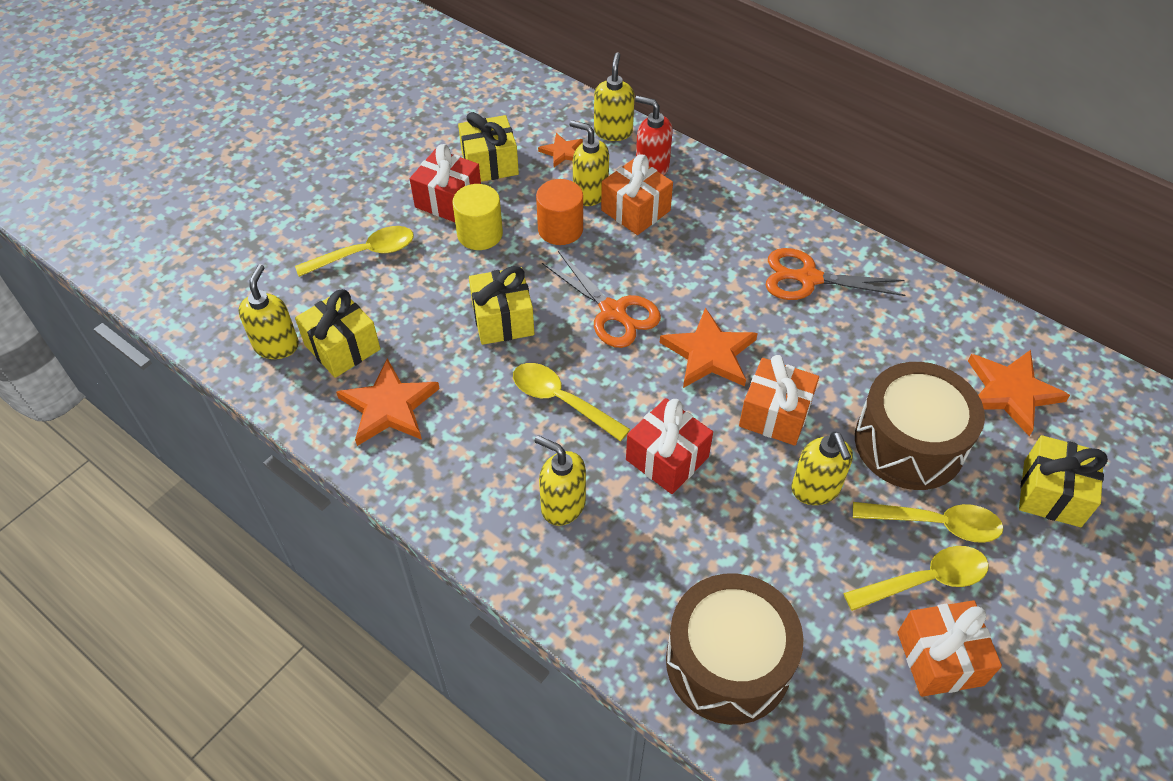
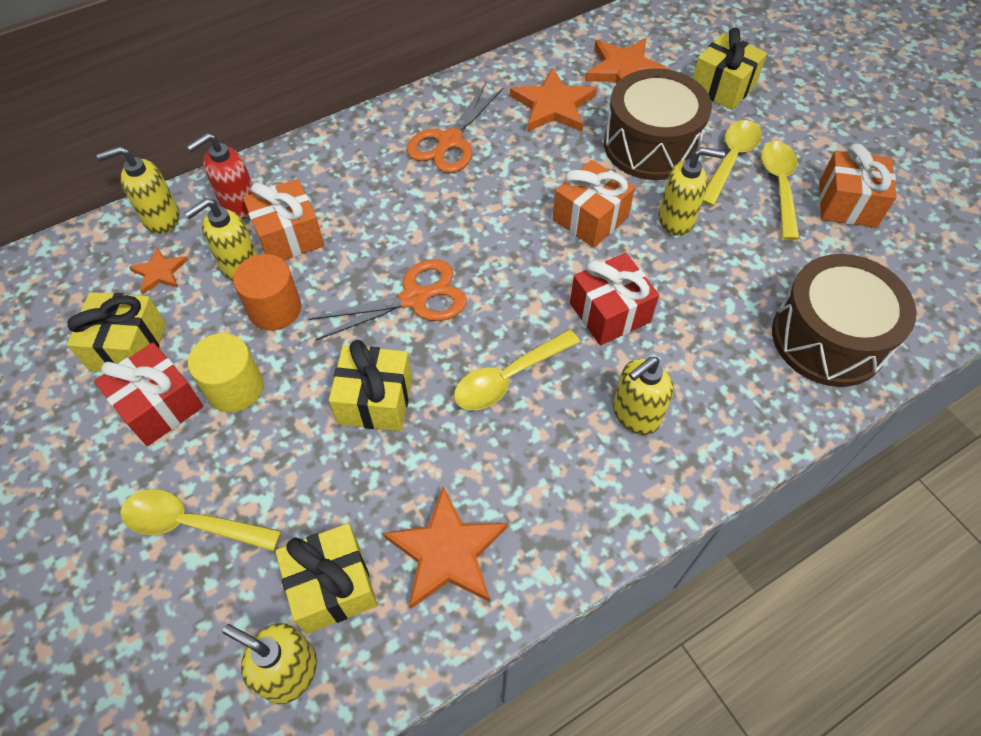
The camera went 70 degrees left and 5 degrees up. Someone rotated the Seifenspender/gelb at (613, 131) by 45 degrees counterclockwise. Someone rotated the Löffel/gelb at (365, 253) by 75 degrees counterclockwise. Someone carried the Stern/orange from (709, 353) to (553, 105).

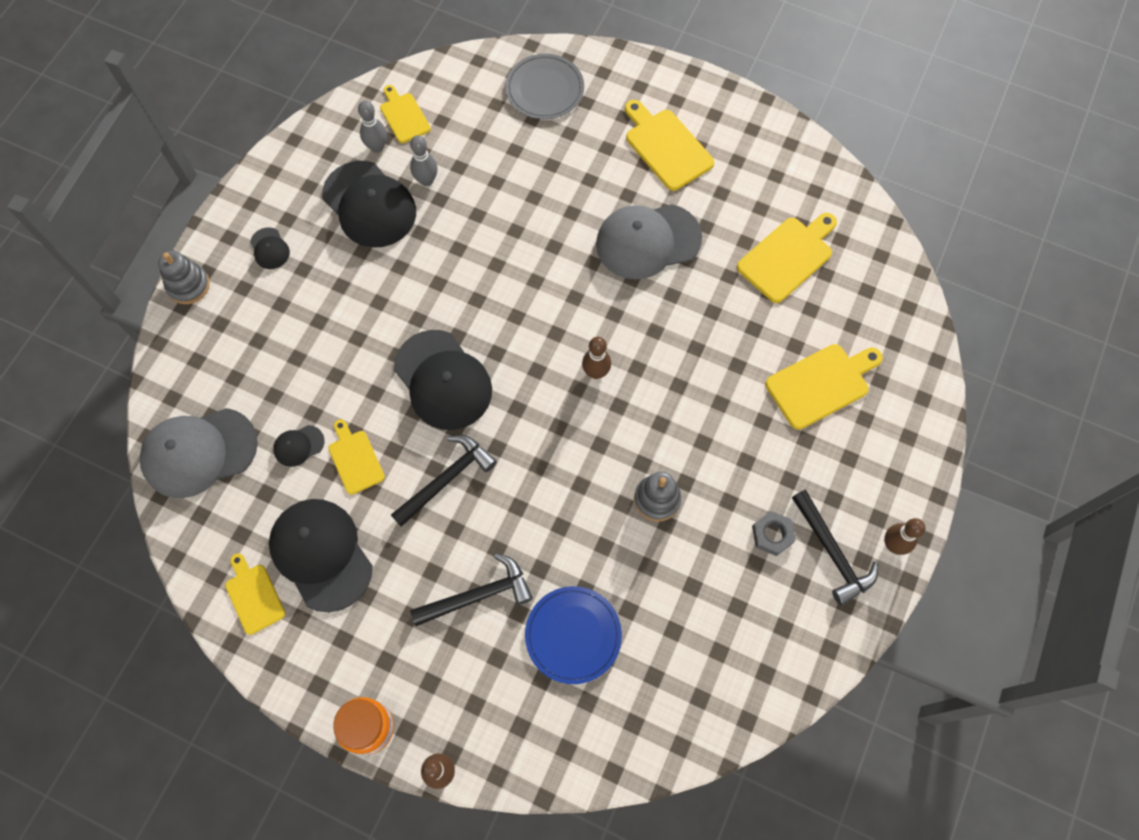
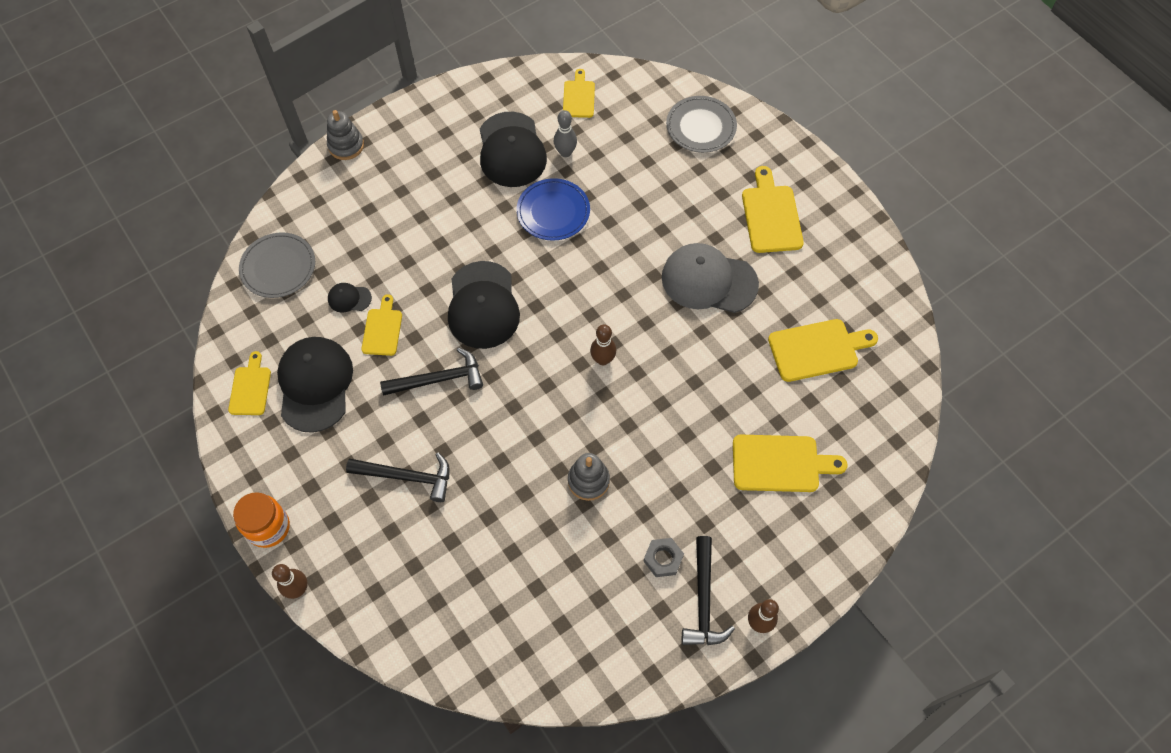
The camera went 30 degrees right and 5 degrees down. Someone swapped the Kappe/grau at (199, 452) for the Teller/grau at (278, 267). Someone carried the Teller/blau from (573, 635) to (553, 211). Someone took away the Kappe/schwarz at (270, 248). Someone took away the Bowlingkegel/grau at (377, 147).

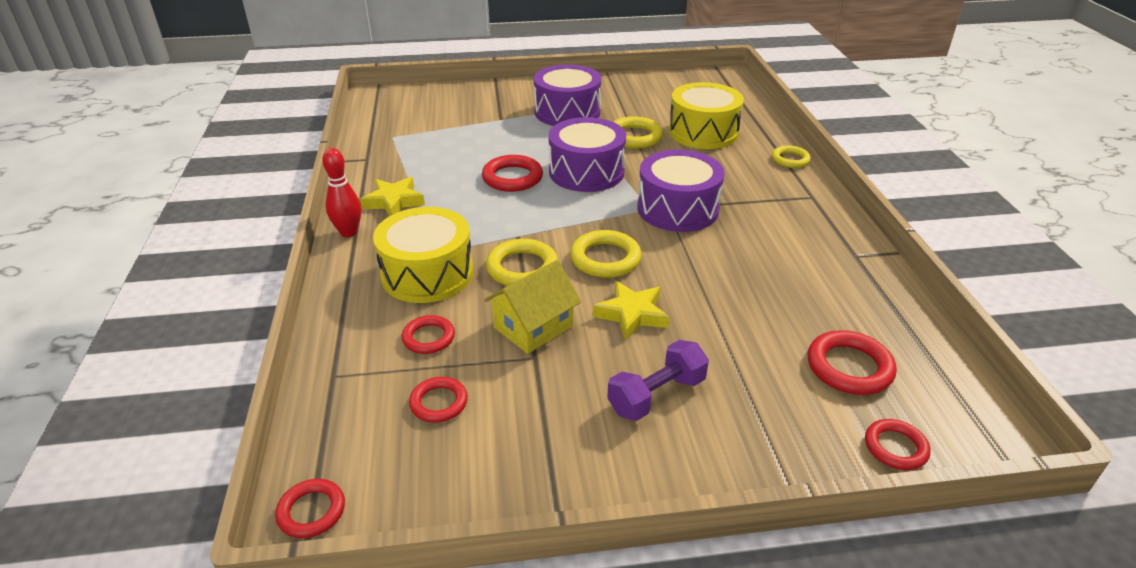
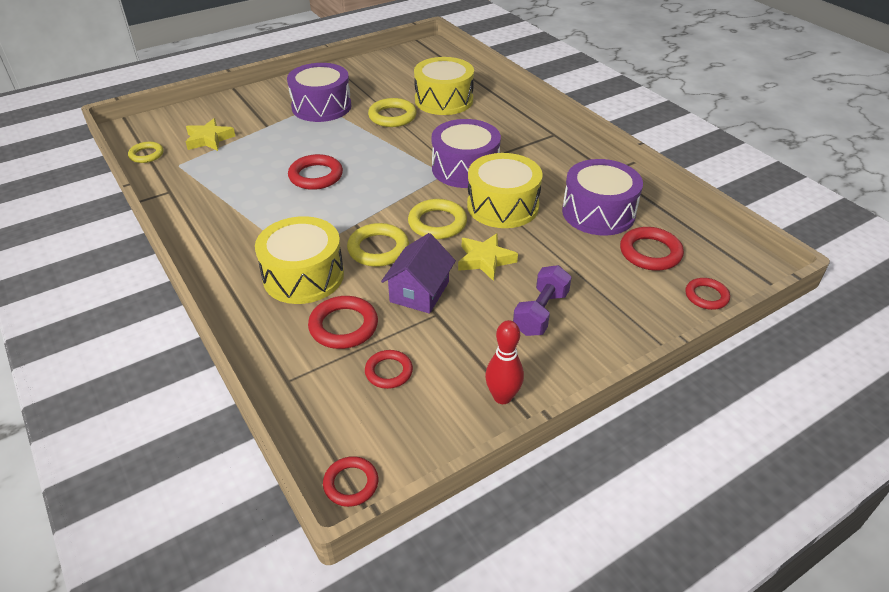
The camera went 25 degrees left and 5 degrees up. Someone carried the Ring/gelb from (790, 160) to (146, 155). Someone carried the Stern/gelb from (393, 201) to (209, 139). Someone scaled the Ring/rot at (428, 338) by 1.54. Someone repainted the Haus/gelb at (533, 327), which became the Haus/lila at (419, 292). Someone put down the Trommel/gelb at (502, 206). Someone carried the Bowlingkegel/rot from (349, 232) to (502, 397). Someone carried the Trommel/lila from (586, 172) to (598, 213).

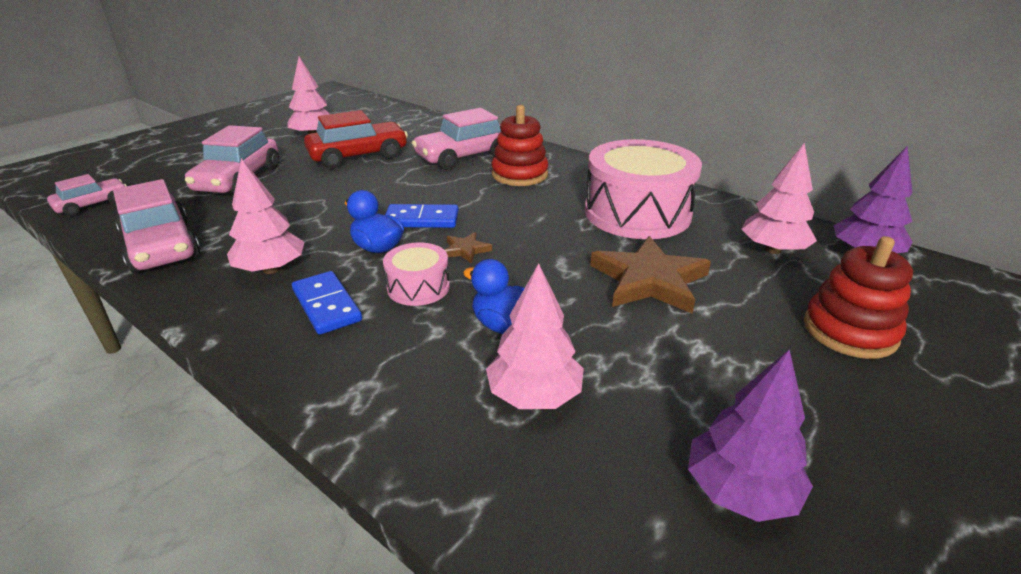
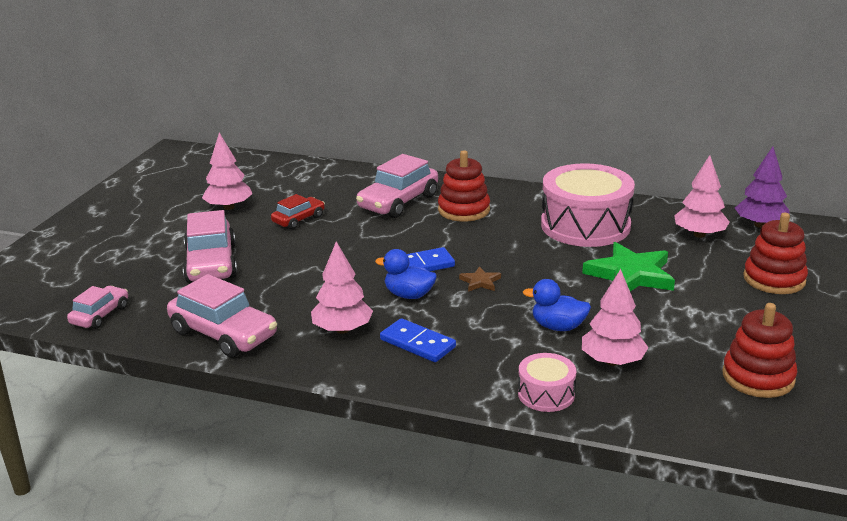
The camera went 20 degrees left and 5 degrees down. Someone scaled the Auto/rot at (358, 156) by 0.58. Someone carried the Trommel/rosa from (418, 287) to (546, 394). Someone repainted the Stern/braun at (649, 280), which became the Stern/grün at (630, 275). Someone swapped the Baum/lila at (740, 491) for the Stapelspielzeug/rot at (758, 377).

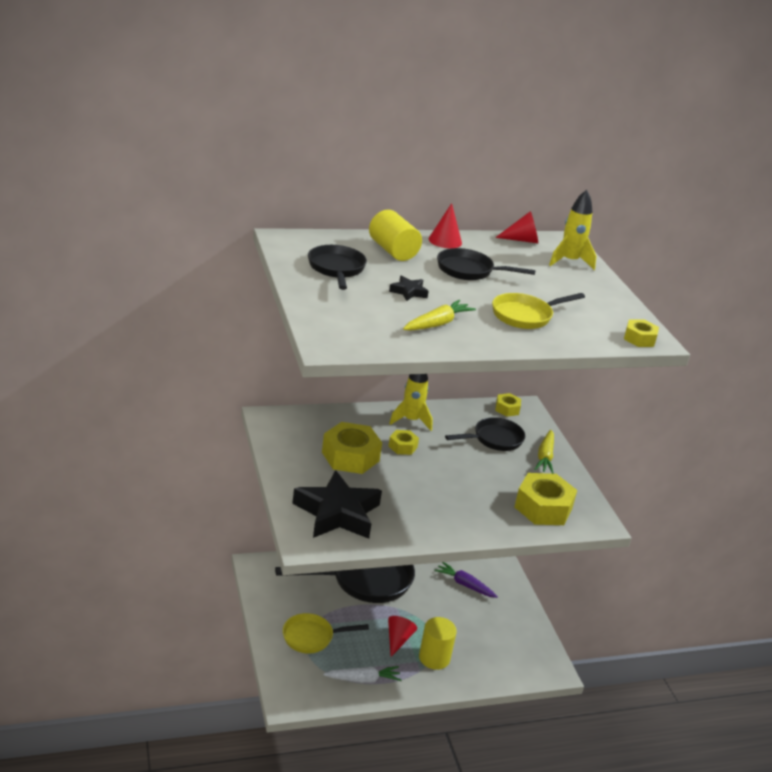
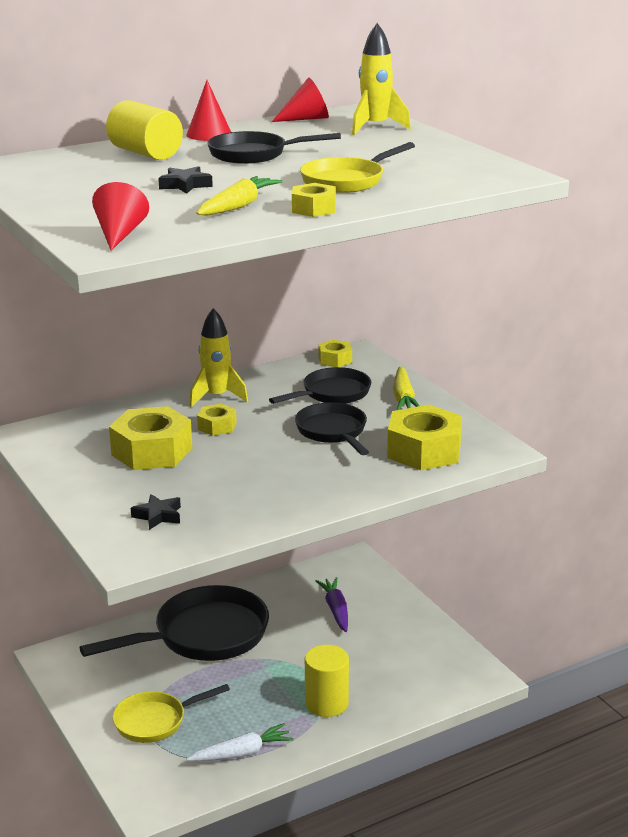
The camera went 10 degrees left and 5 degrees down. Someone carried the Kegel/rot from (398, 639) to (119, 234). Someone scaled the Stern/schwarz at (337, 513) by 0.41. Someone carried the Sechskantmutter/gelb from (639, 339) to (314, 209). Someone carried the Pfanne/schwarz from (336, 269) to (333, 432). Someone rotated the Karotte/lila at (465, 585) by 60 degrees clockwise.

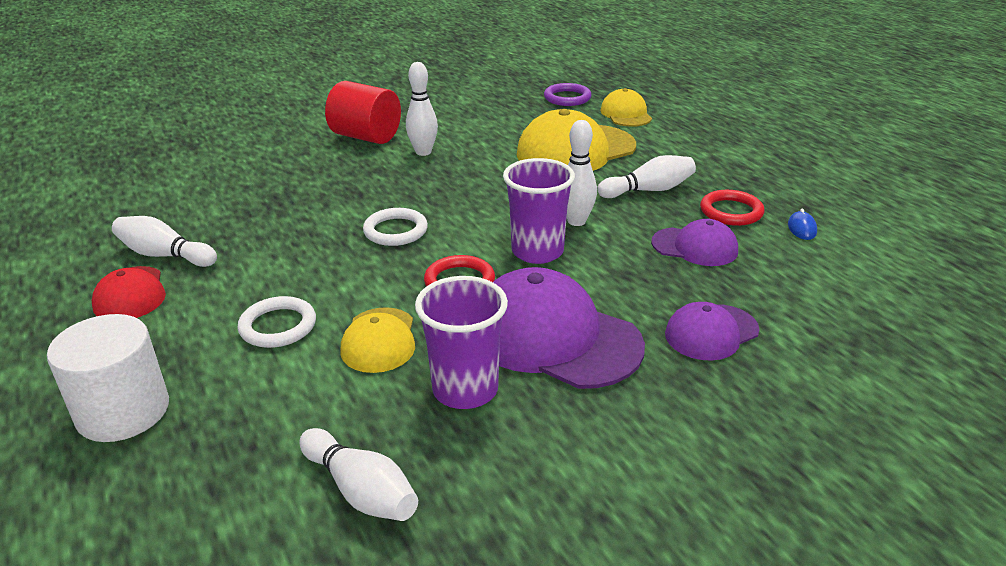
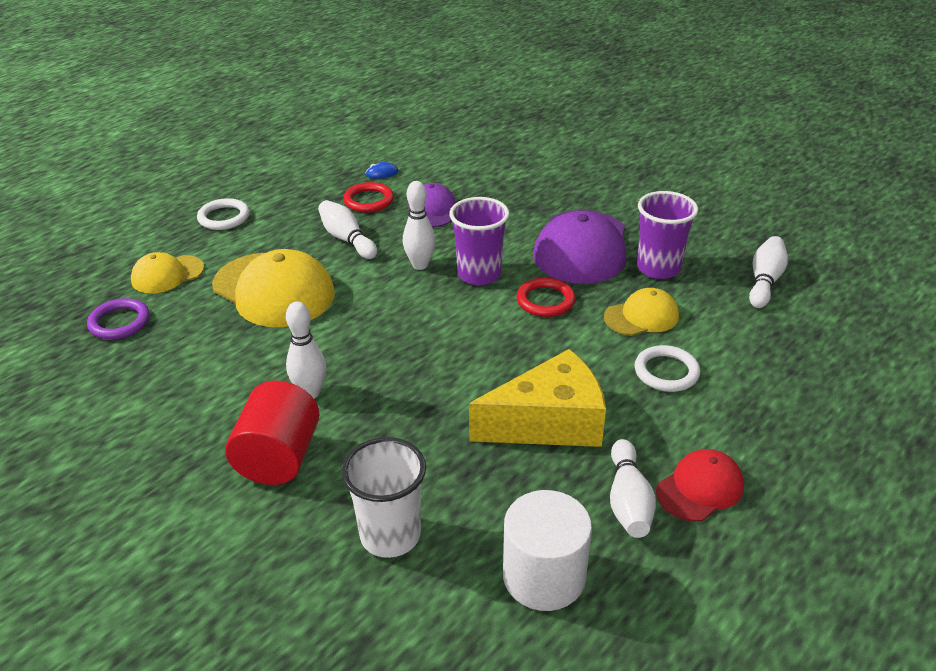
The camera went 110 degrees left and 5 degrees up. Someone carried the Ring/weiß from (395, 231) to (224, 217). Someone put down the Becher/weiß at (390, 535). Someone put down the Käse/gelb at (549, 423). Someone carried the Vollzylinder/weiß from (123, 411) to (544, 576). Someone took away the Kappe/lila at (711, 332).

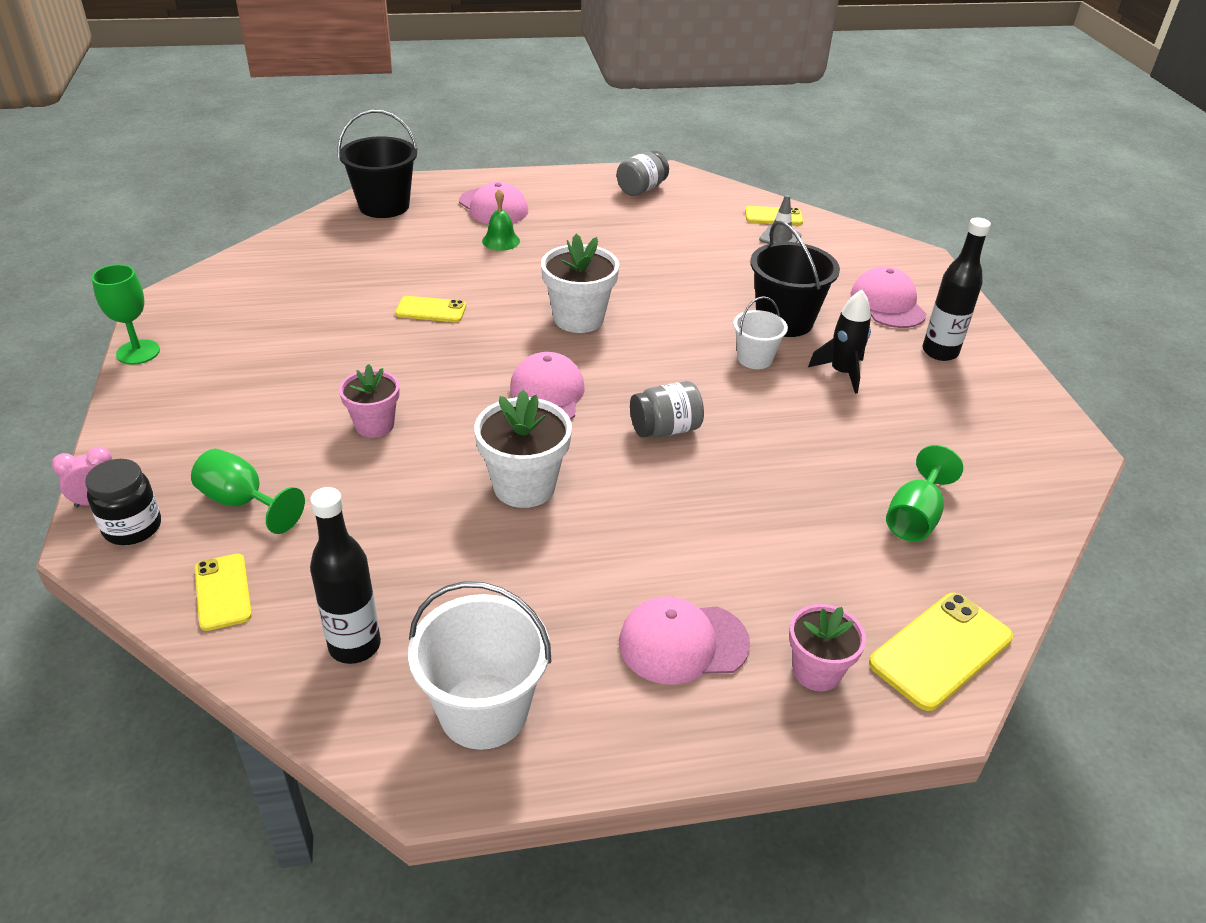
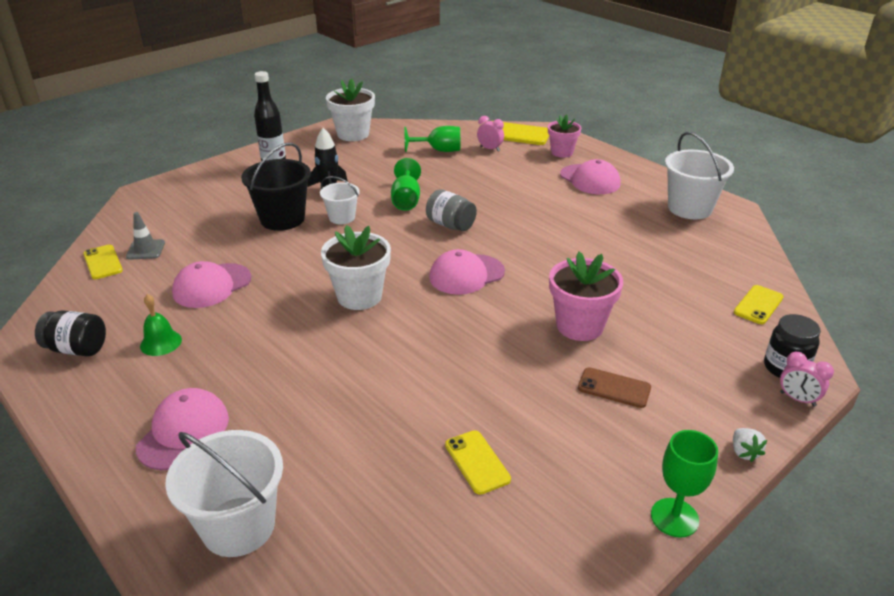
The camera went 120 degrees left and 5 degrees down. Someone repainted the Einmachglas/grau at (641, 189), which became the Einmachglas/schwarz at (77, 349). Someone carried the Glocke/grün from (501, 241) to (161, 342). Someone repainted the Eimer/schwarz at (384, 206), which became the Eimer/weiß at (238, 526). Someone carried the Kappe/rosa from (887, 304) to (212, 286). Someone carried the Blumentopf/weiß from (524, 486) to (353, 134). Someone carried the Kelch/grün from (242, 502) to (406, 200). Someone carried the Handy/gelb from (431, 310) to (477, 462). Someone put down the Wecker/rosa at (490, 149). Someone scaled the Blumentopf/rosa at (374, 425) by 1.51. Someone put down the Handy/braun at (614, 388). Someone put down the Erdbeere/weiß at (744, 452). Someone took away the Flasche/schwarz at (354, 646).

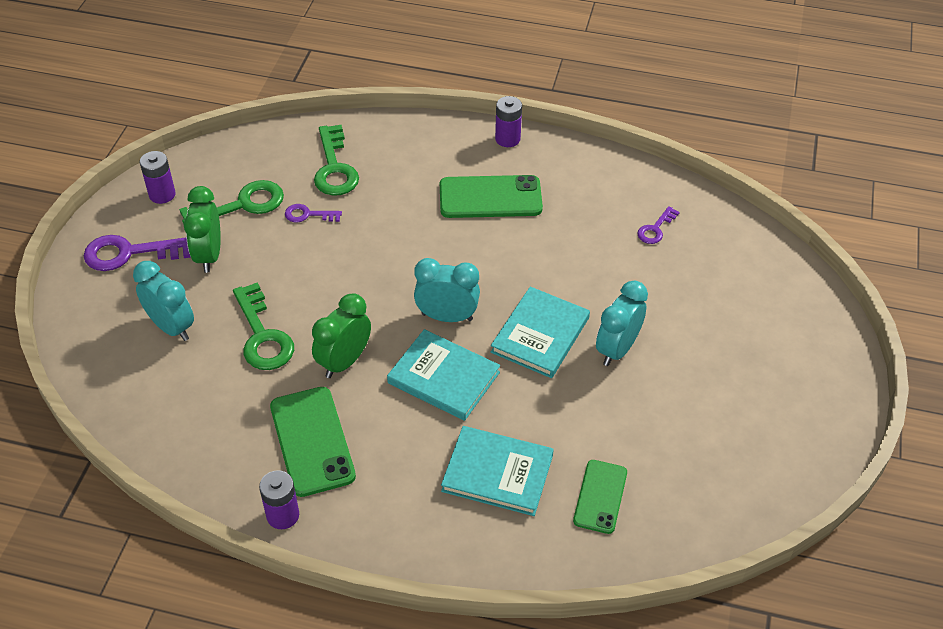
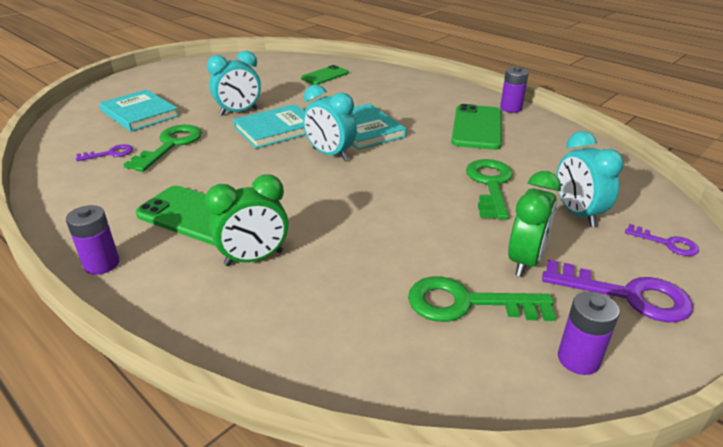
The camera went 150 degrees left and 15 degrees down. Someone carried the Buch/türkis from (497, 473) to (139, 113). Someone carried the Schlüssel/grün from (334, 168) to (170, 145). Someone carried the Wecker/grün from (344, 362) to (254, 258). Someone carried the Schlüssel/lila from (308, 215) to (667, 243).

